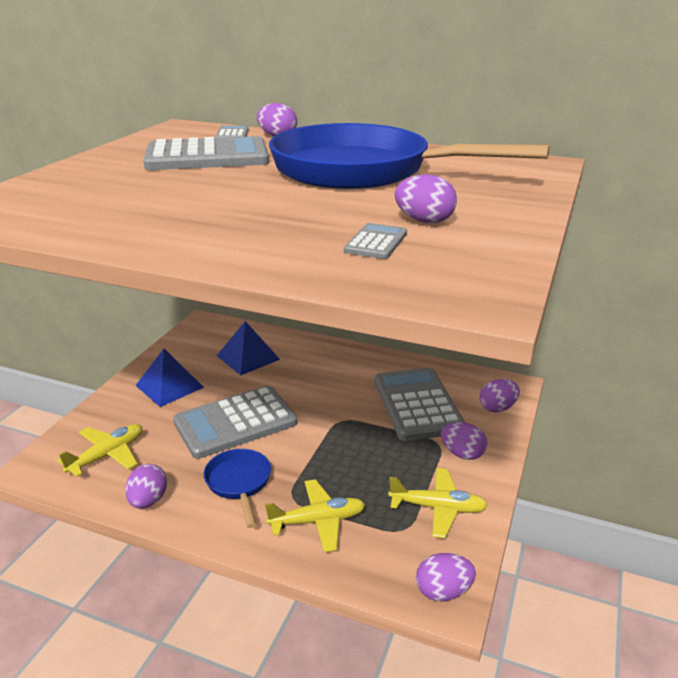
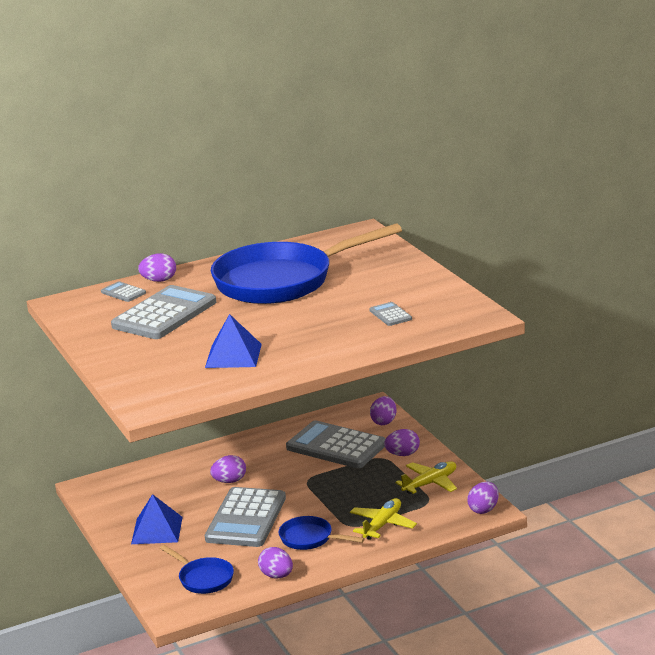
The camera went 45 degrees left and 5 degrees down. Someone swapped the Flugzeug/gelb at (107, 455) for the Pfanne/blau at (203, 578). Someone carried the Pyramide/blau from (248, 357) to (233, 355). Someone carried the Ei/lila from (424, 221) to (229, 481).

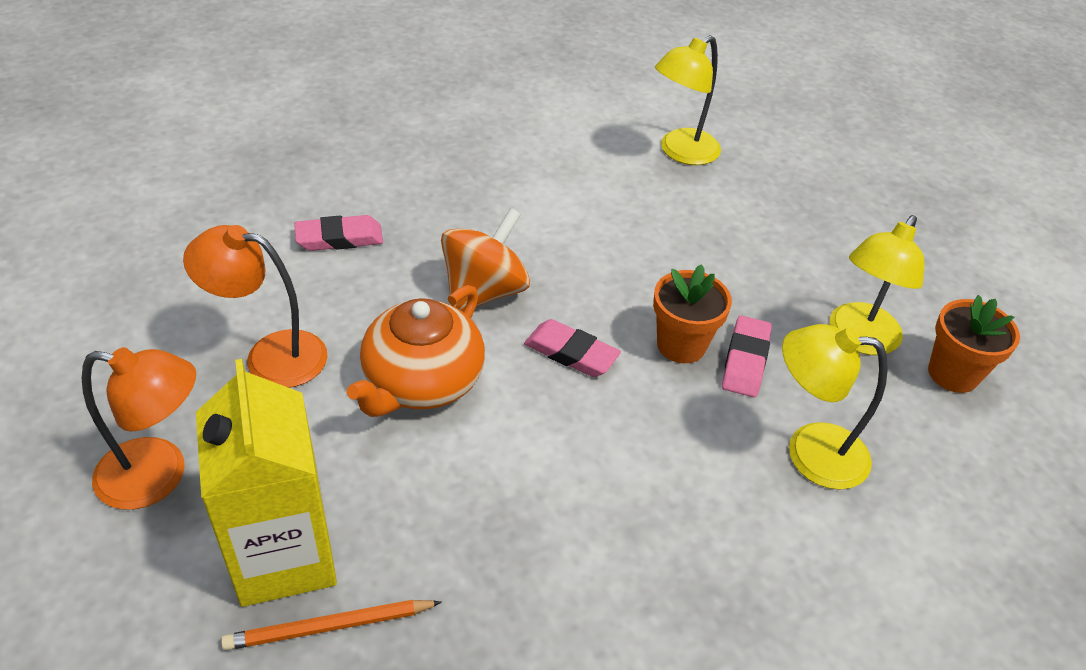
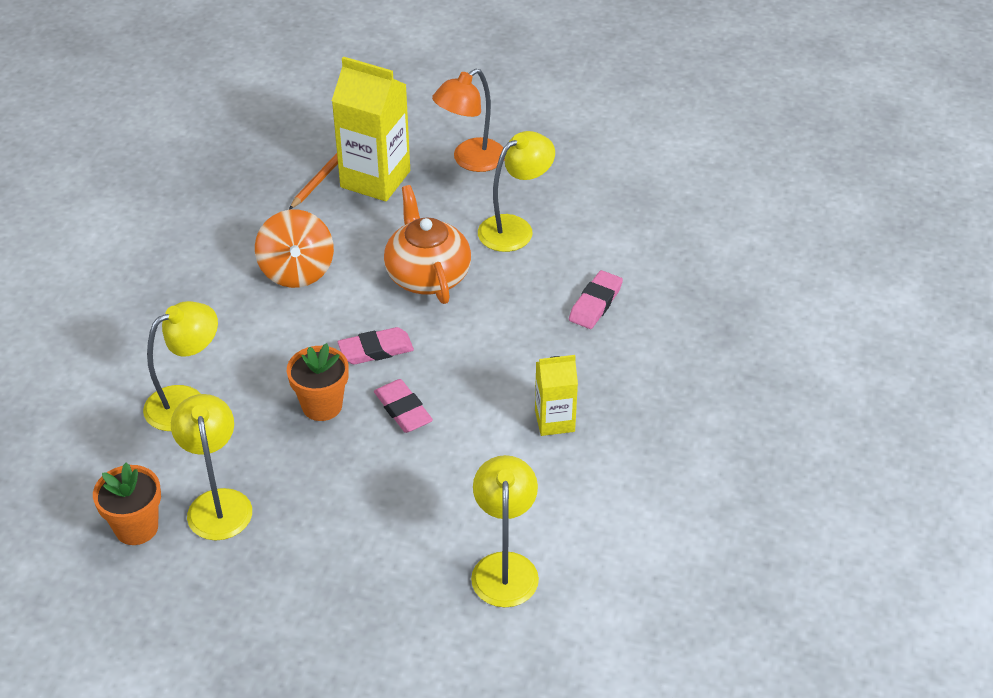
The camera went 135 degrees right and 0 degrees up. Someone carried the Kreisel/orange from (484, 291) to (297, 271). Someone carried the Radiergummi/rosa from (745, 360) to (403, 410). Someone repainted the Lampe/orange at (270, 356), which became the Lampe/gelb at (515, 228). Someone put down the Getränkekarton/gelb at (554, 421).

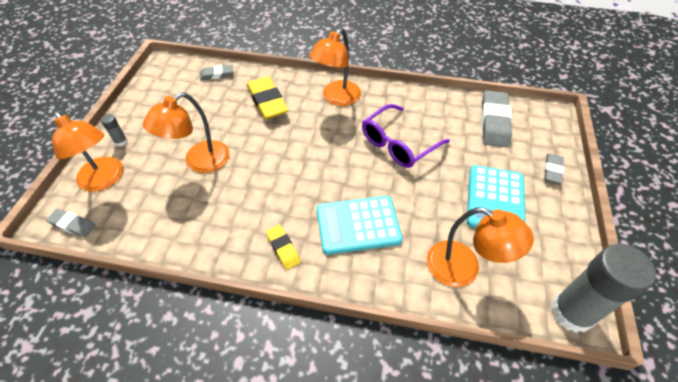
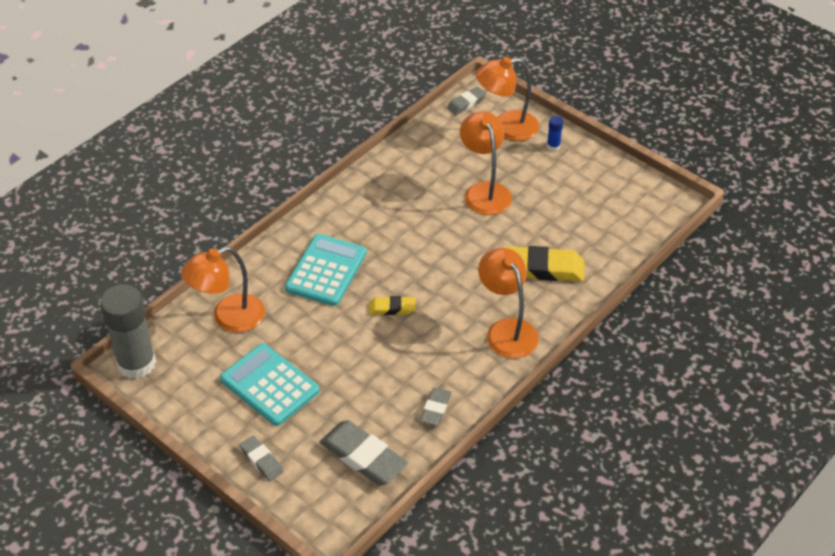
The camera went 120 degrees right and 5 degrees down. Someone carried the Radiergummi/gelb from (283, 248) to (392, 308). Someone carried the Radiergummi/grau from (217, 74) to (435, 409). Someone repainted the Klebestift/grau at (121, 141), which became the Klebestift/blau at (553, 146). Someone took away the Brille/lila at (398, 144).

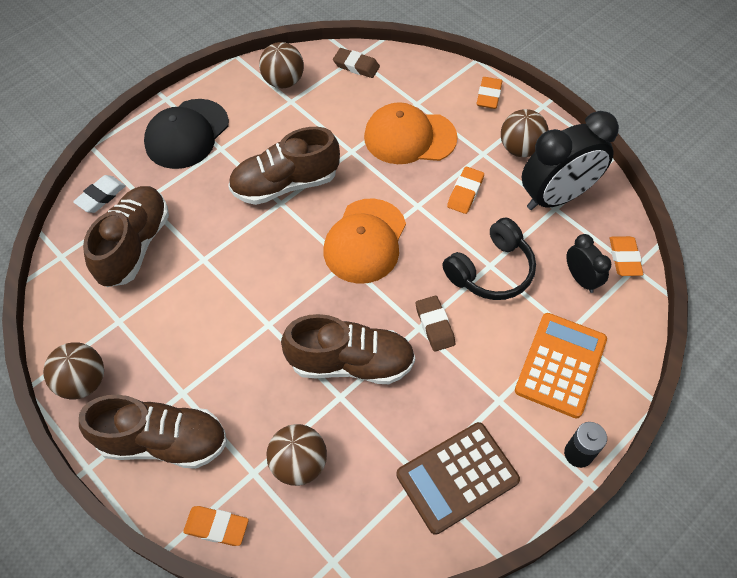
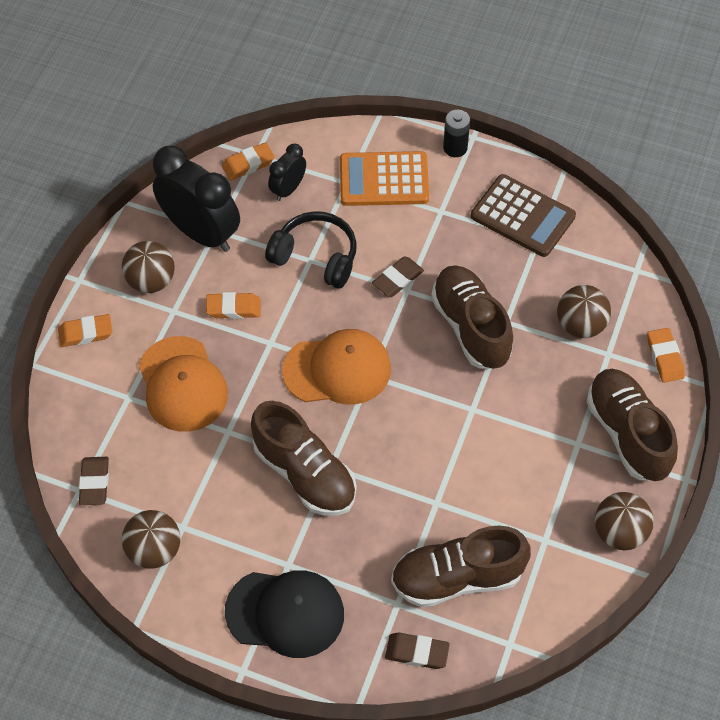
The camera went 115 degrees left and 0 degrees up. Someone repainted the Radiergummi/weiß at (101, 196), which became the Radiergummi/braun at (417, 652).

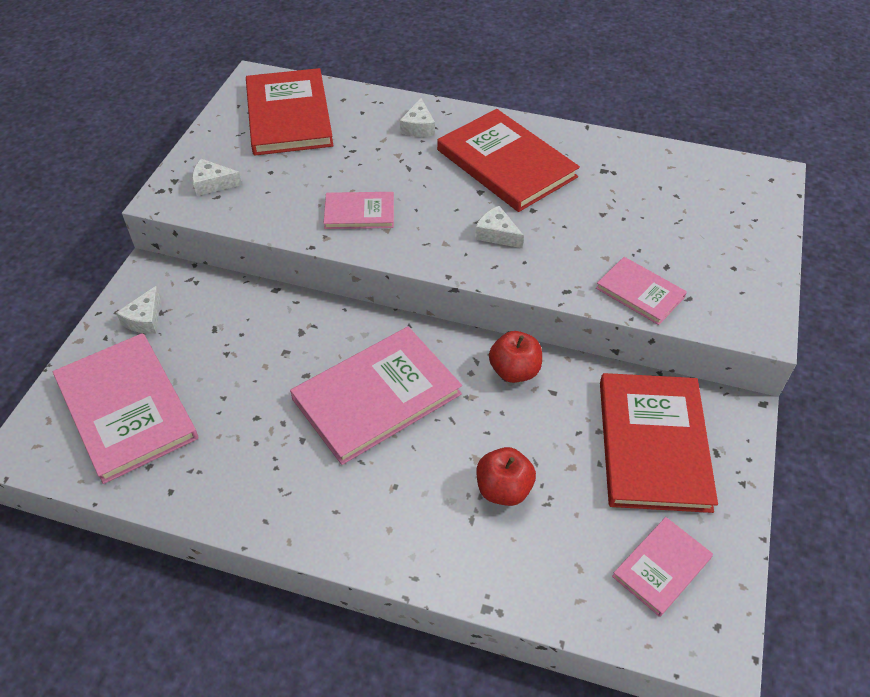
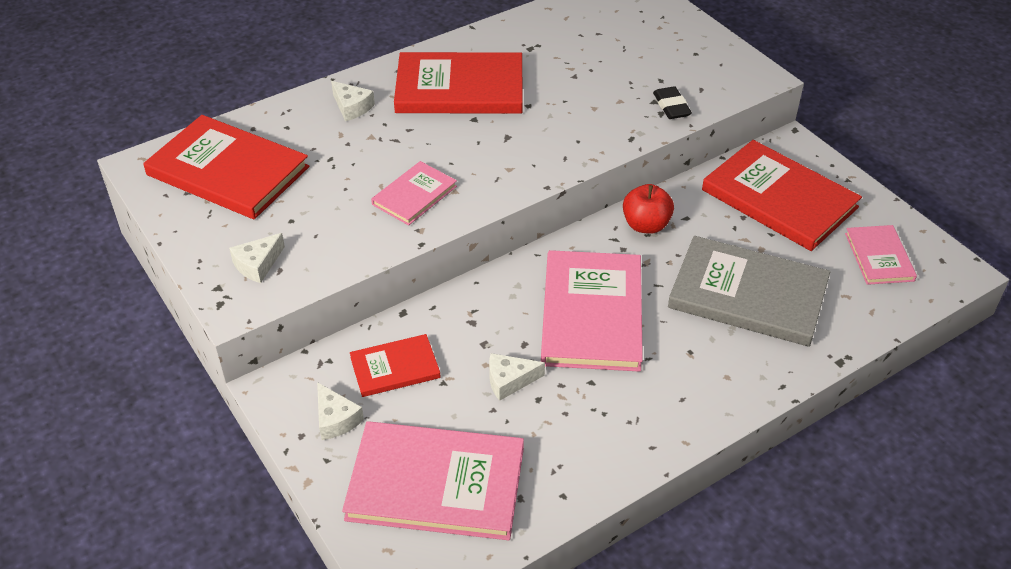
The camera went 50 degrees left and 5 degrees down. Someone put down the Buch/rot at (395, 368). Someone carried the Käse/weiß from (497, 234) to (509, 380). Someone swapped the Buch/rosa at (640, 292) for the Radiergummi/schwarz at (671, 106). Someone swapped the Apfel/rot at (503, 489) for the Buch/grau at (748, 294).

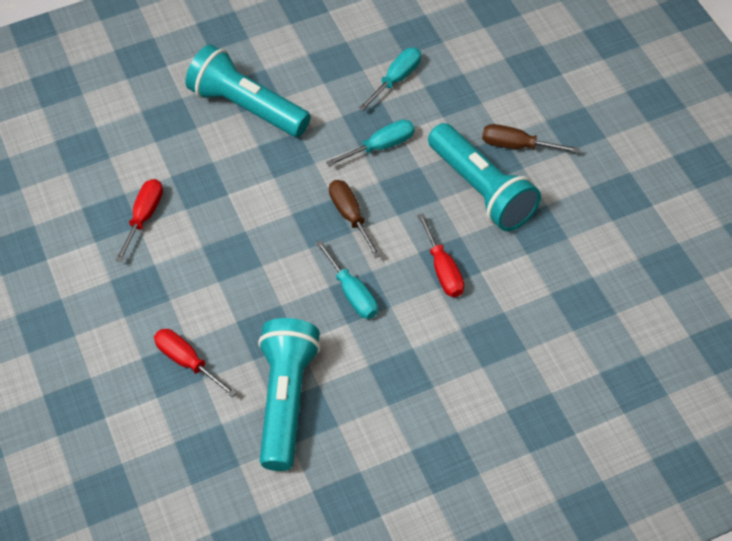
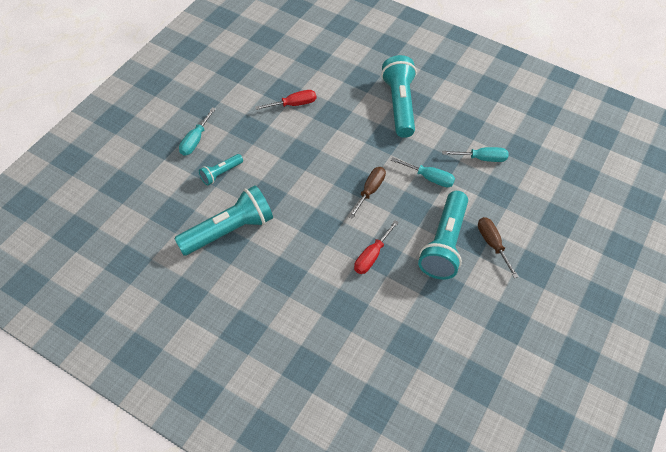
The camera went 50 degrees right and 0 degrees up. Someone carried the Schraubenzieher/türkis from (352, 293) to (195, 140). Someone swapped the Schraubenzieher/rot at (187, 362) for the Taschenlampe/türkis at (221, 173).

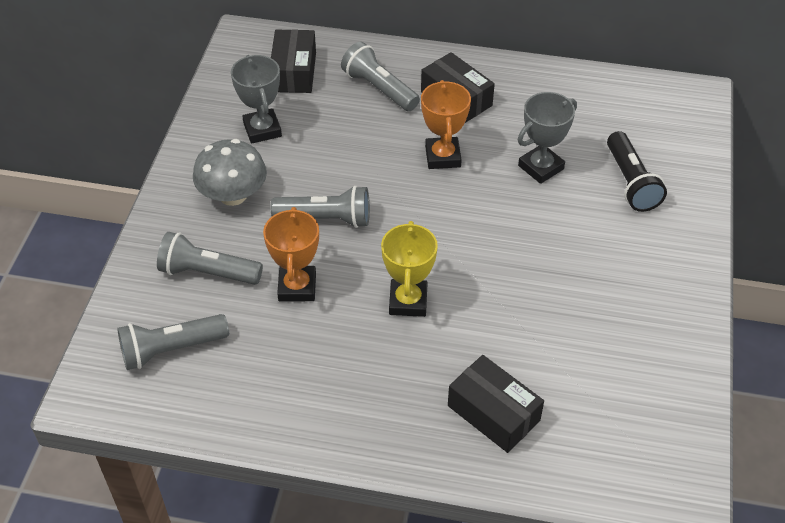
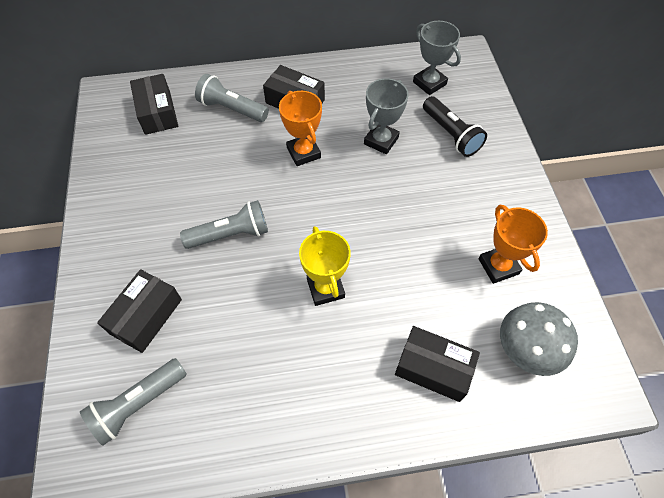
The camera went 20 degrees left and 10 degrees up. Someone swapped the Taschenlampe/grau at (207, 272) for the Schachtel/schwarz at (146, 316). Someone carried the Pokal/grau from (262, 129) to (429, 83). Someone carried the Pokal/orange from (297, 287) to (498, 266). Someone carried the Pilz/grau from (233, 195) to (527, 349).

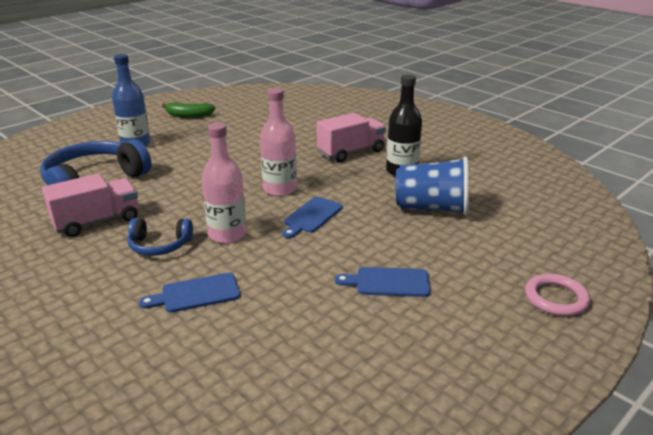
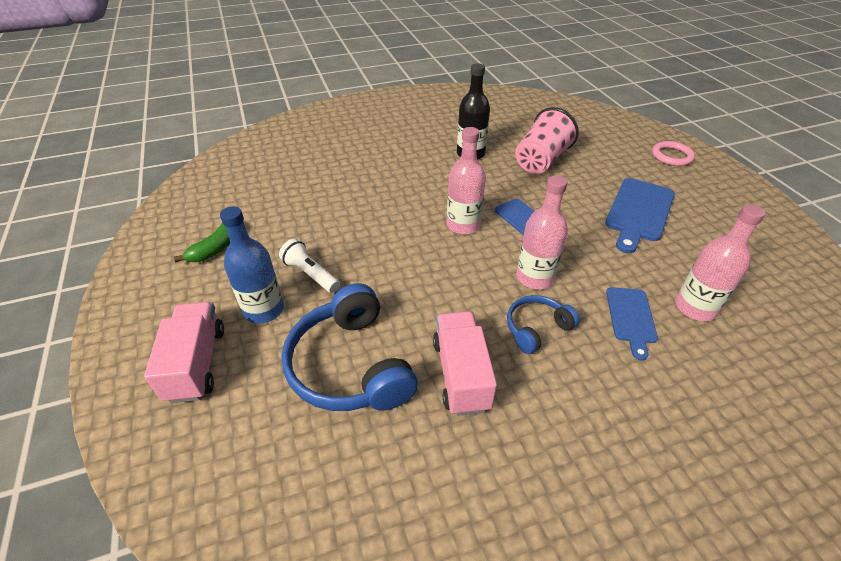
The camera went 65 degrees left and 15 degrees up. Someone carried the Lastwagen/rosa from (351, 152) to (196, 363). Someone put down the Taschenlampe/weiß at (310, 274). Someone rotated the Kopfhörer/blau at (159, 245) by 150 degrees counterclockwise. Someone repainted the Becher/blau at (432, 208), which became the Becher/rosa at (541, 160). Someone scaled the Schneidebrett/blau at (388, 282) by 1.62. Someone put down the Flasche/rosa at (695, 307).

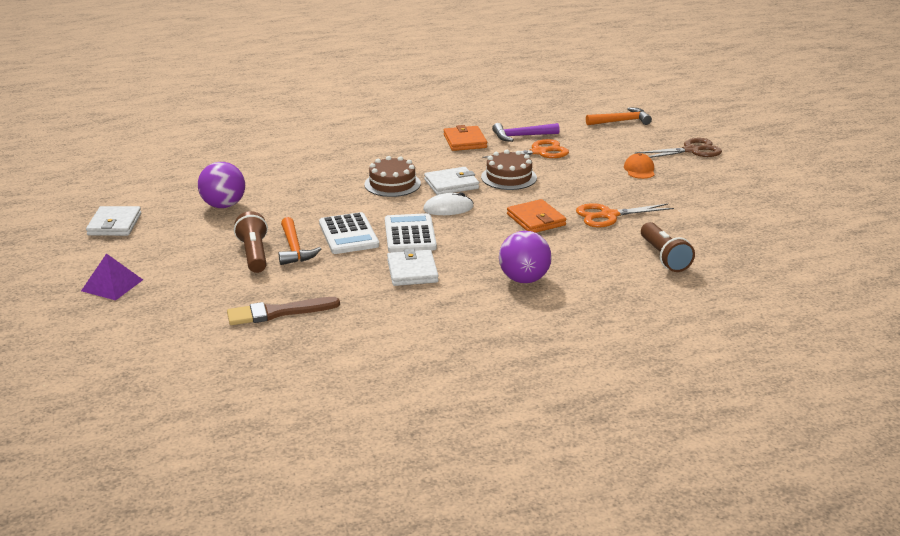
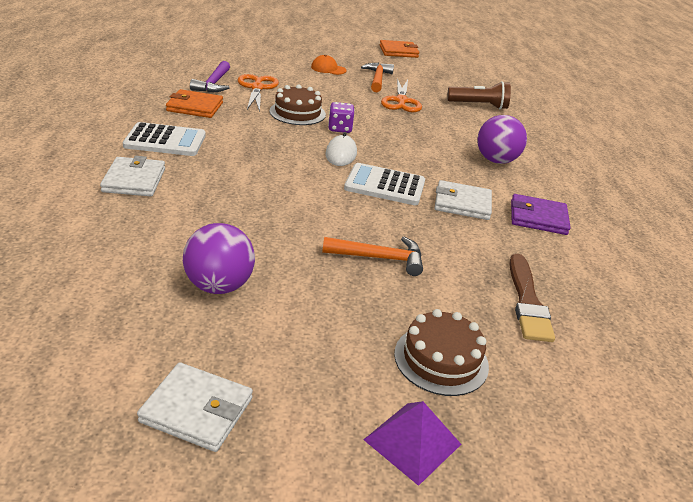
The camera went 75 degrees left and 5 degrees up. Someone carried the Geldbörse/weiß from (451, 184) to (134, 180). Someone carried the Taschenrechner/weiß from (348, 234) to (165, 141). Someone put down the Spielwürfel/lila at (340, 128). Someone carried the Hammer/orange from (621, 121) to (377, 79). Someone carried the Geldbörse/orange from (536, 220) to (398, 51). Someone carried the Kuchen/braun from (392, 184) to (441, 359). Someone put down the Geldbörse/lila at (538, 218). Someone took away the Taschenlampe/braun at (254, 254). Someone took away the Schere/braun at (691, 150).

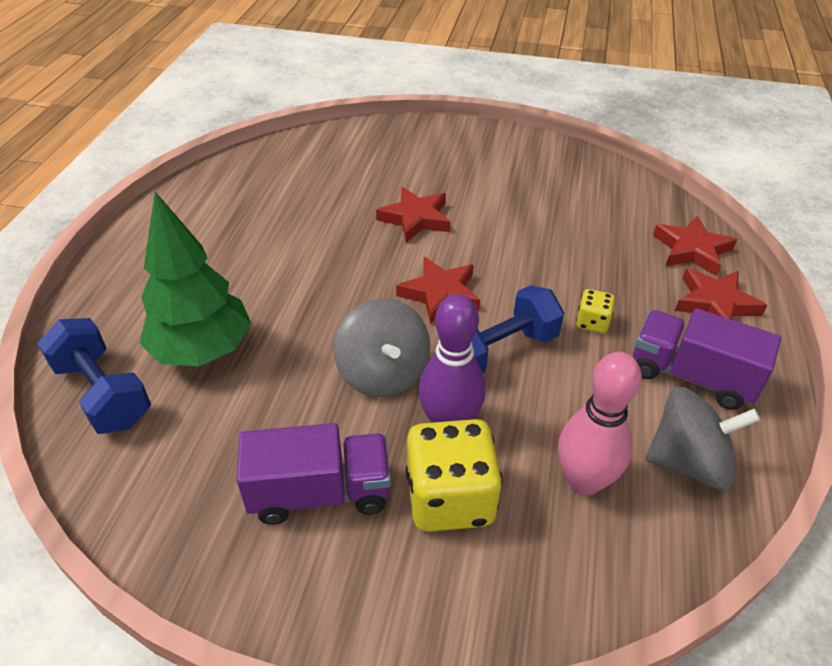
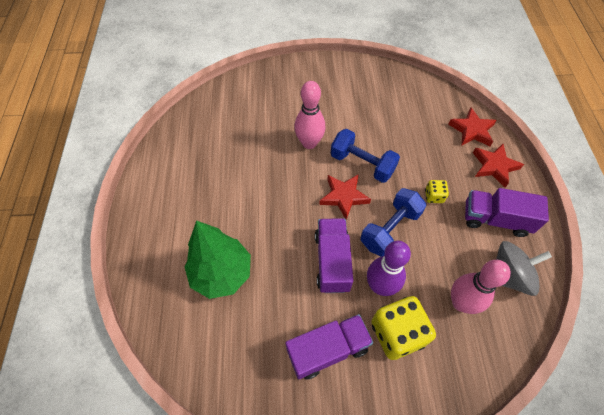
The camera went 15 degrees left and 15 degrees up. Someone swapped the Stern/rot at (415, 219) for the Bowlingkegel/rosa at (309, 143). Someone swapped the Kreisel/grau at (383, 373) for the Lastwagen/lila at (332, 261). Someone carried the Hantel/blau from (103, 393) to (362, 164).

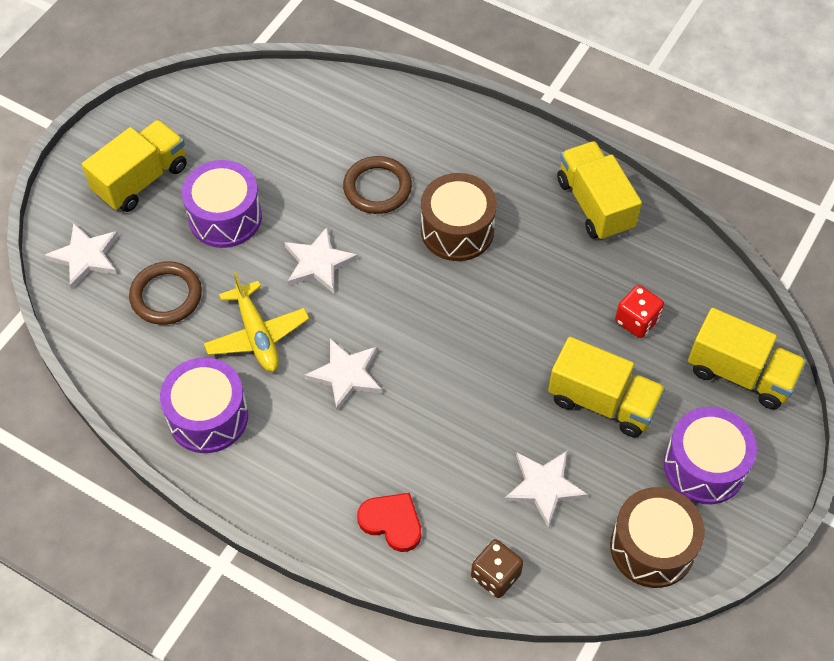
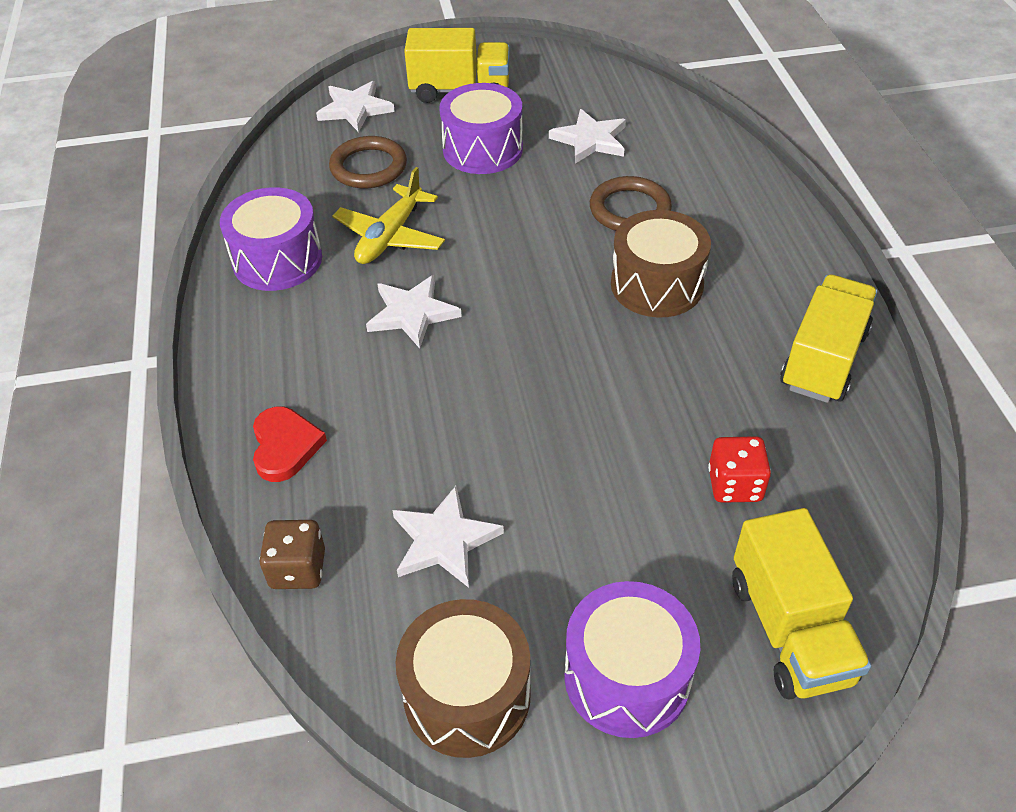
The camera went 50 degrees right and 10 degrees down. Someone carried the Stern/weiß from (318, 263) to (590, 140). Someone took away the Lastwagen/gelb at (602, 402).

